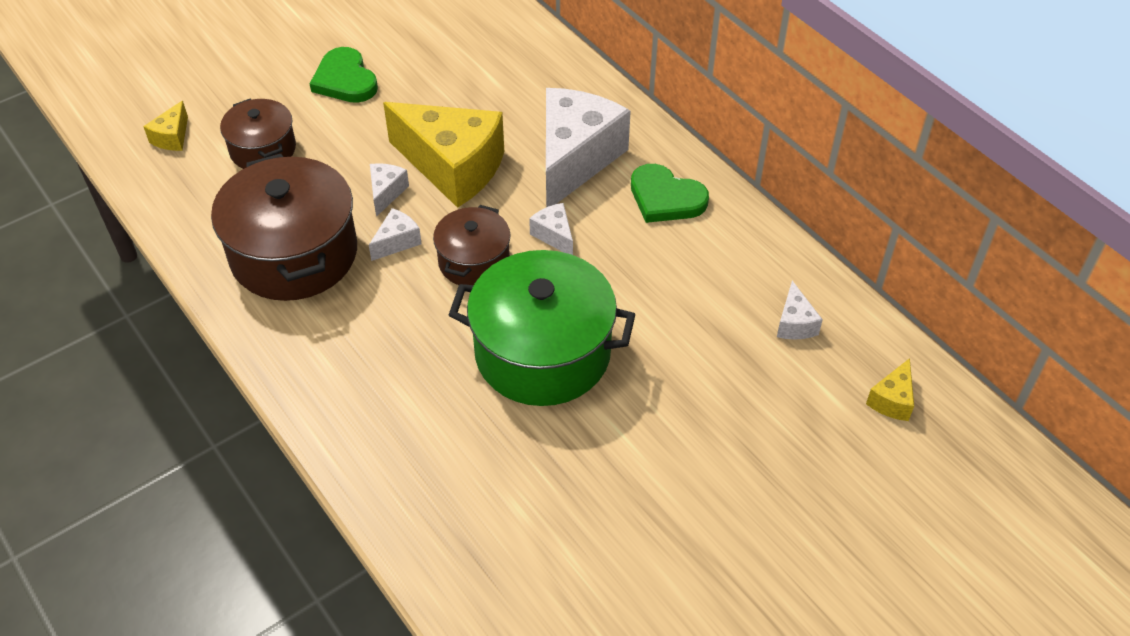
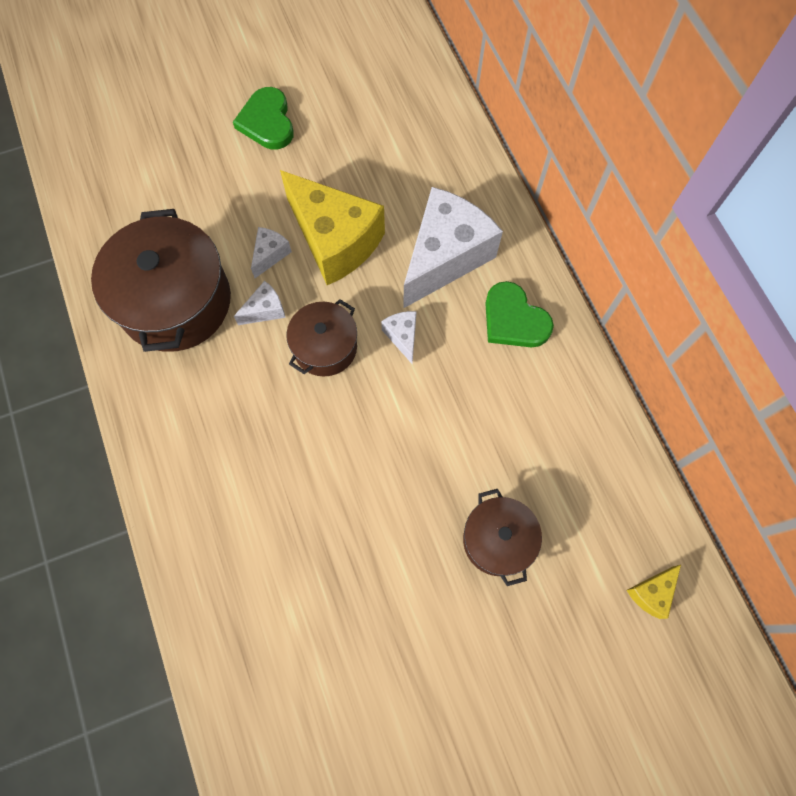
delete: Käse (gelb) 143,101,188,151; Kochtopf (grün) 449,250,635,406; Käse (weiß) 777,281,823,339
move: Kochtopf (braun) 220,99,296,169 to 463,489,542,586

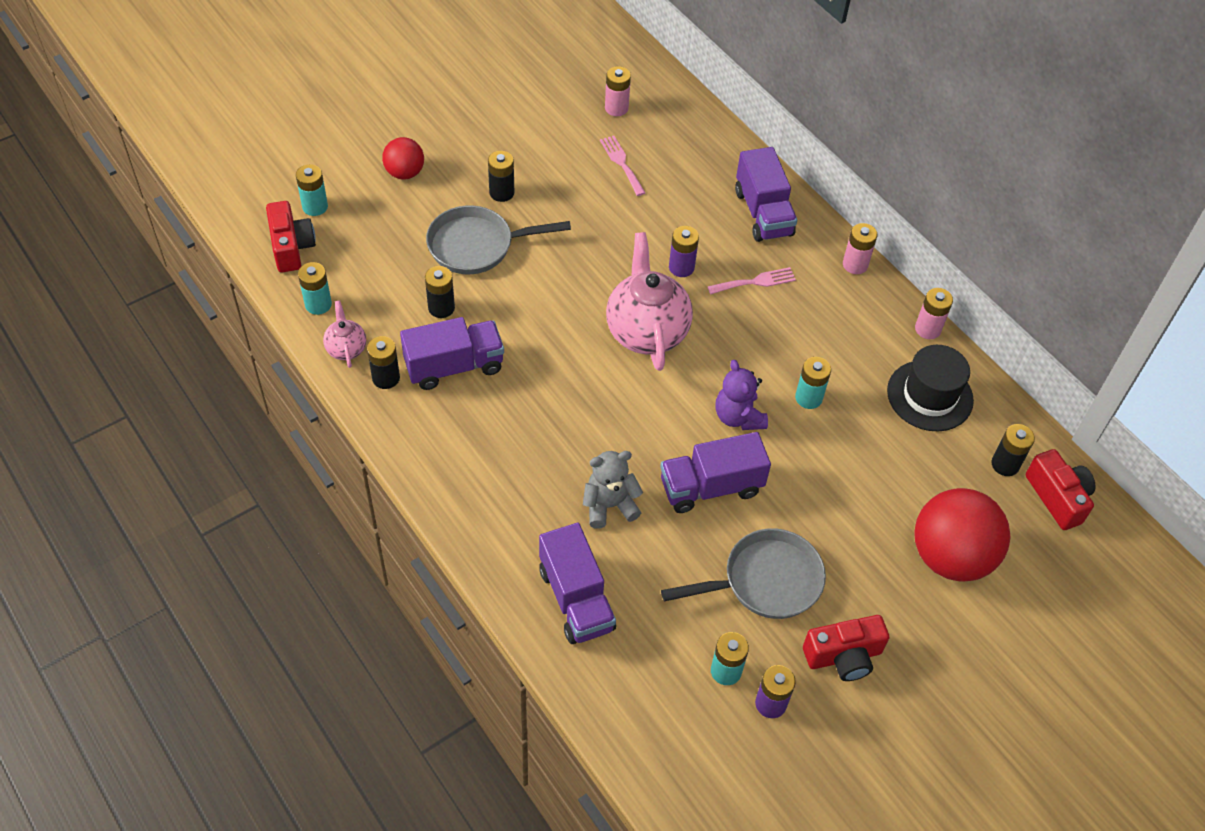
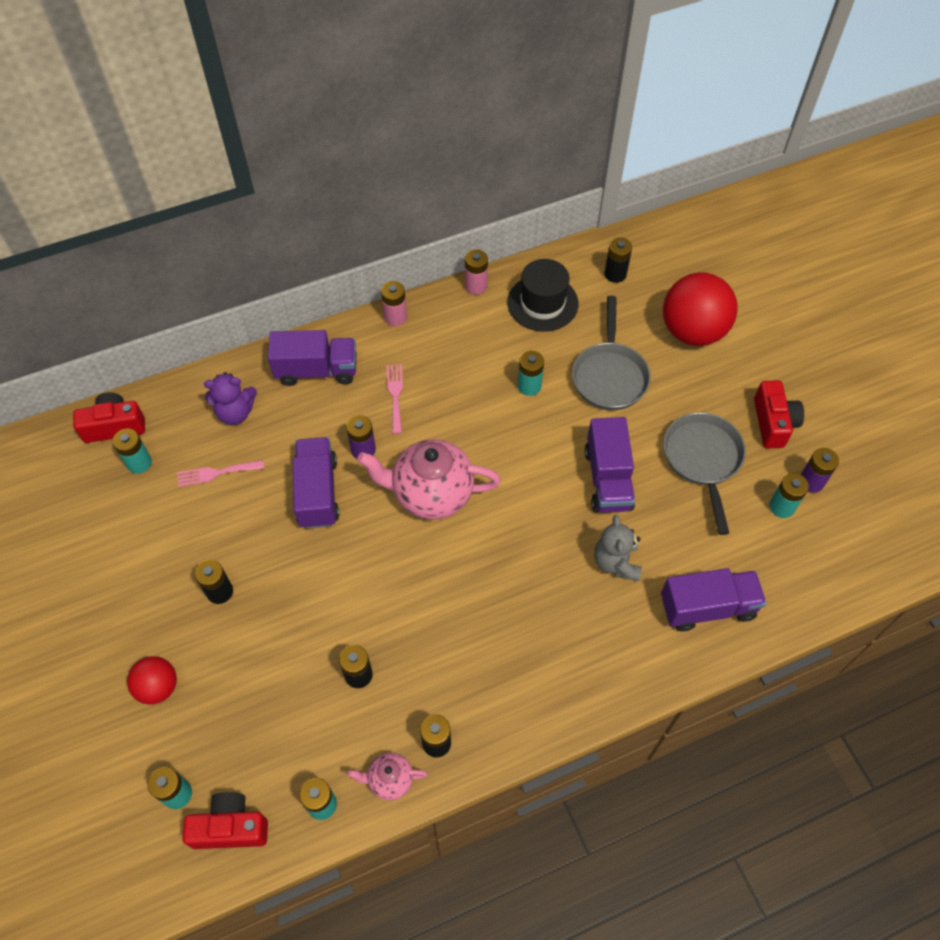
move: Kamera (rot) 1026,449,1096,530 to 73,392,145,443; Teddybär (lila) 715,360,768,430 to 204,372,257,425; Lastwagen (lila) 400,317,504,390 to 293,437,339,529; Pfanne (grau) 426,205,571,274 to 572,296,651,410
recolor: Batterie (rosa) 605,66,631,116 to Batterie (türkis) 113,429,152,474

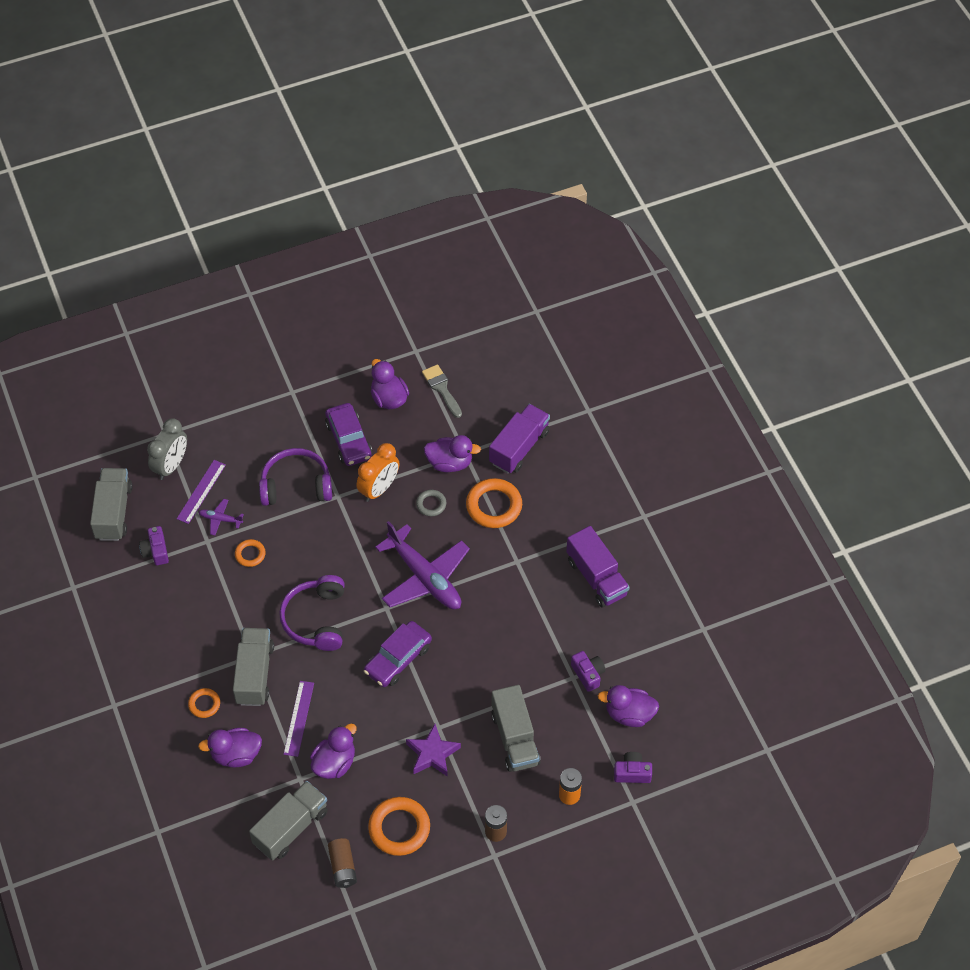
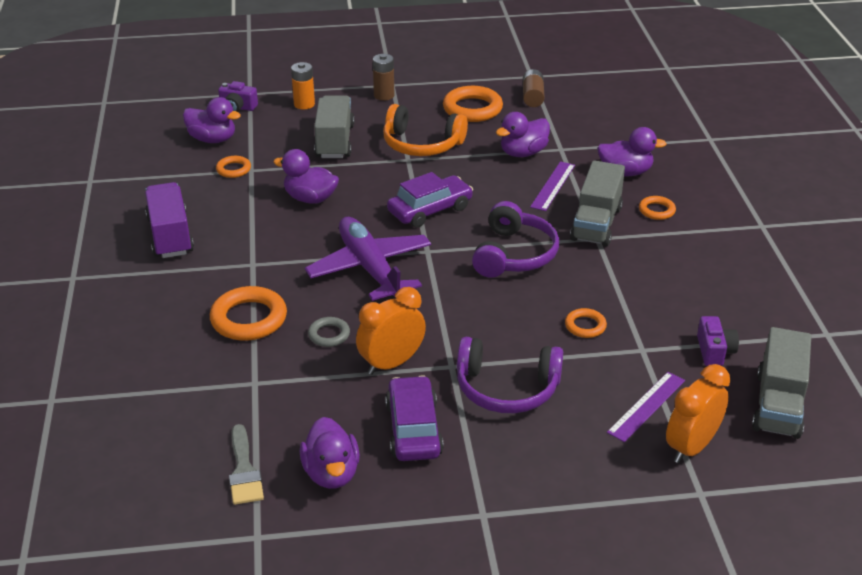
delete: Flugzeug (lila) 199,499,244,535; Lastwagen (grau) 249,781,328,861; Lastwagen (lila) 489,404,550,474
move: Ente (lila) 424,435,481,472 to 273,149,339,204
replace: Kamera (lila) 571,651,606,692 to Ring (orange) 216,156,251,178; Stern (lila) 406,724,461,777 to Kopfhörer (orange) 383,104,468,156
recolor: Wecker (grau) 147,418,187,480 to Wecker (orange) 666,364,730,463

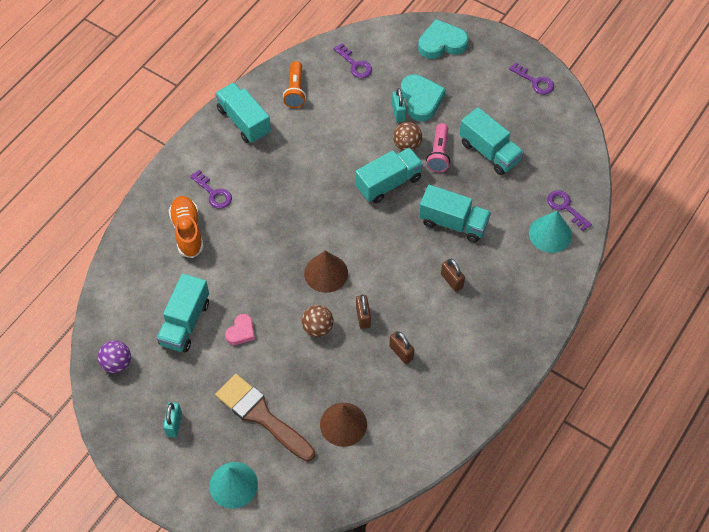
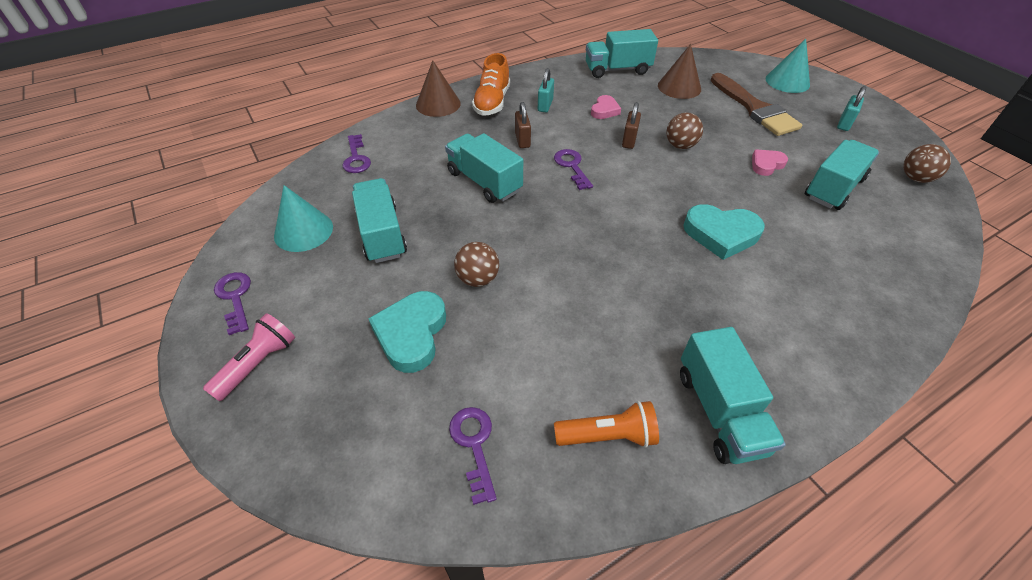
move: Taschenlampe (rosa) 426,123,450,172 to 203,313,295,401; Kegel (türkis) 529,211,572,253 to 274,185,333,252; Kegel (braun) 304,251,348,293 to 416,60,461,117; Schuh (orange) 169,196,204,258 to 472,53,510,116; Vorhängeschloss (türkis) 392,88,406,122 to 538,68,554,112; Schlüssel (lila) 190,170,232,209 to 554,149,593,190; Lastwagen (türkis) 355,148,423,204 to 586,29,658,78; Herz (türkis) 418,19,468,59 to 683,204,765,260
replace: Vorhängeschloss (braun) 389,331,414,364 to Herz (rosa) 591,95,621,119
recolor: Ball (lila) 98,340,131,373 to Ball (braun) 903,144,951,183
rotate: Taschenlampe (orange) 283,61,306,108 = 554,401,659,448 60 degrees clockwise

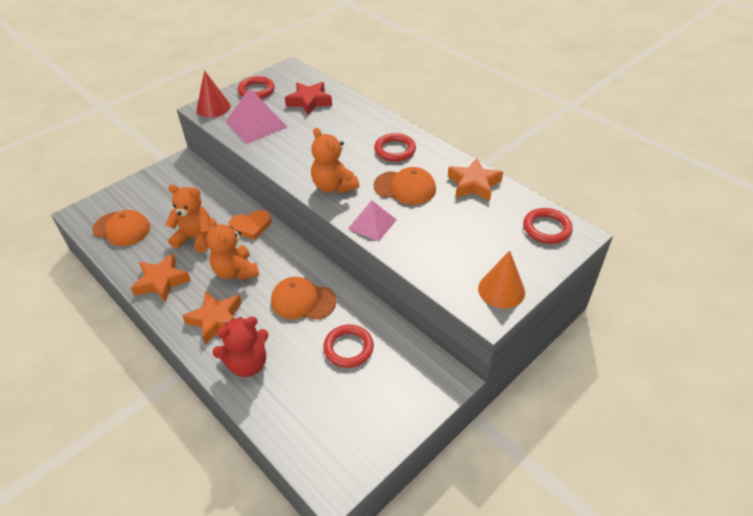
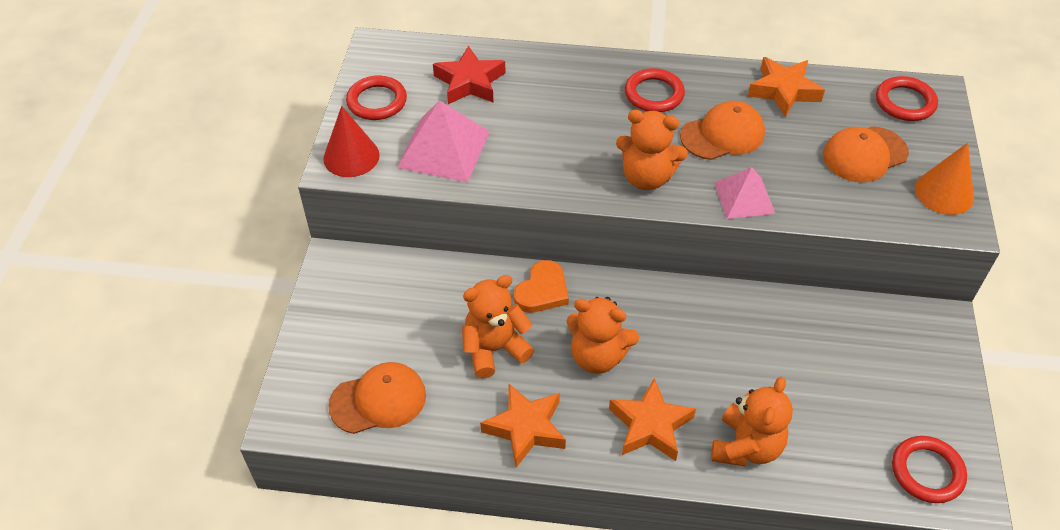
move: Kappe (orange) 271,277,336,320 to 823,126,909,183; Ring (rot) 323,325,374,368 to 892,436,967,503
recolor: Teddybär (rot) 212,317,269,377 to Teddybär (orange) 711,377,793,466

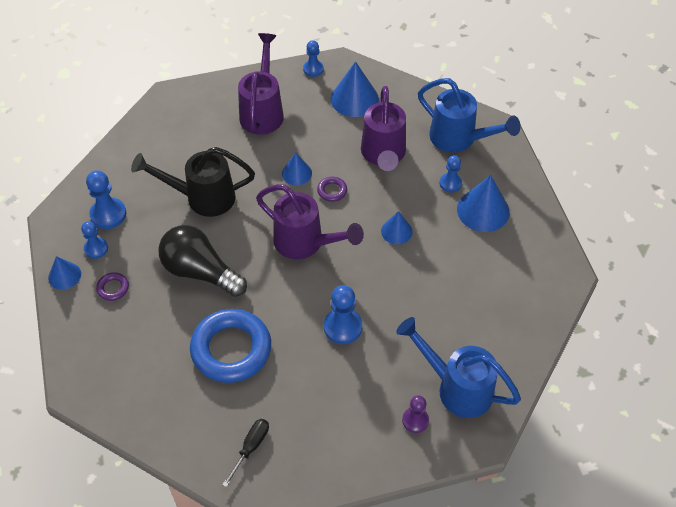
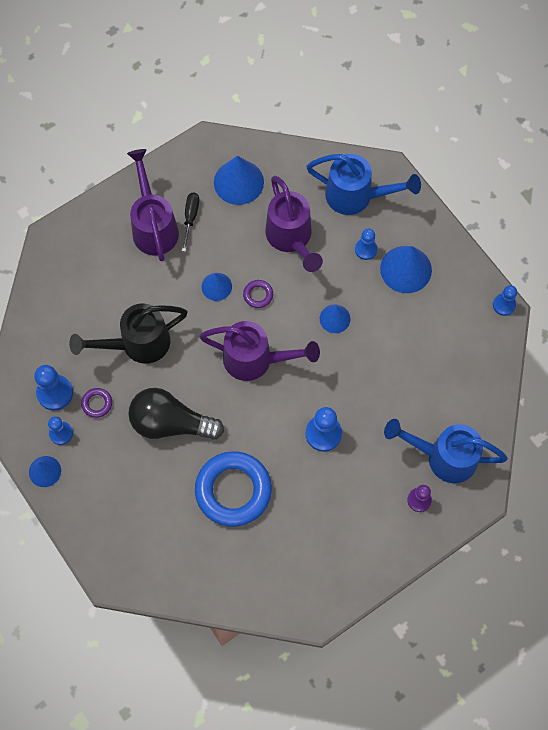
move: Ring (lila) 96,272,129,301 to 81,388,112,418; Schraubenzieher (schwarz) 222,419,269,487 to 182,193,199,252; Bauer (blau) 303,40,324,77 to 493,285,517,316

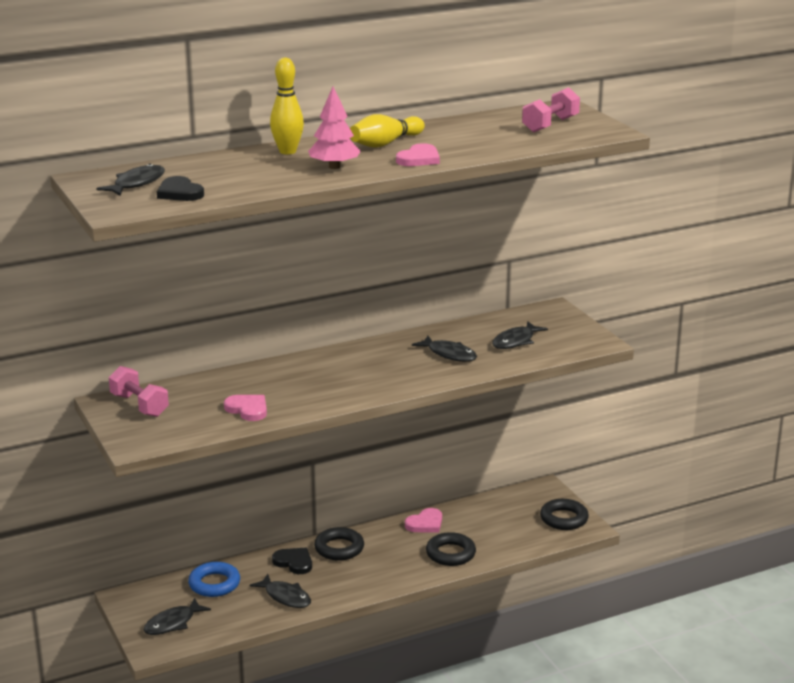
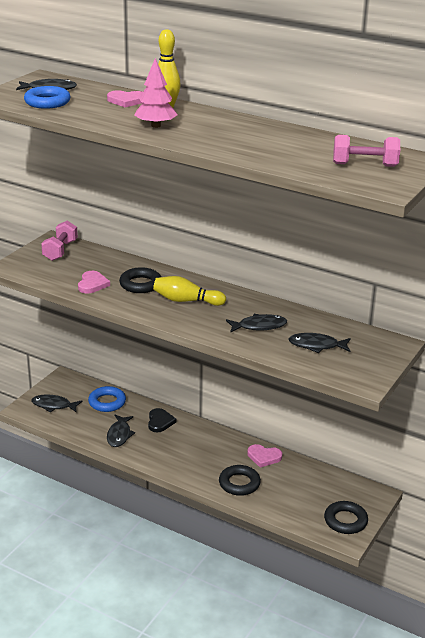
move: Herz (rosa) 396,143,440,166 to 107,90,143,107; Ring (schwarz) 314,527,364,561 to 119,267,161,293; Bowlingkegel (gelb) 350,114,425,148 to 153,276,226,306
replace: Herz (schwarz) 157,176,204,201 to Ring (blau) 24,86,70,109
rotate: Fisch (schwarz) 412,336,477,362 = 226,314,287,333 105 degrees counterclockwise

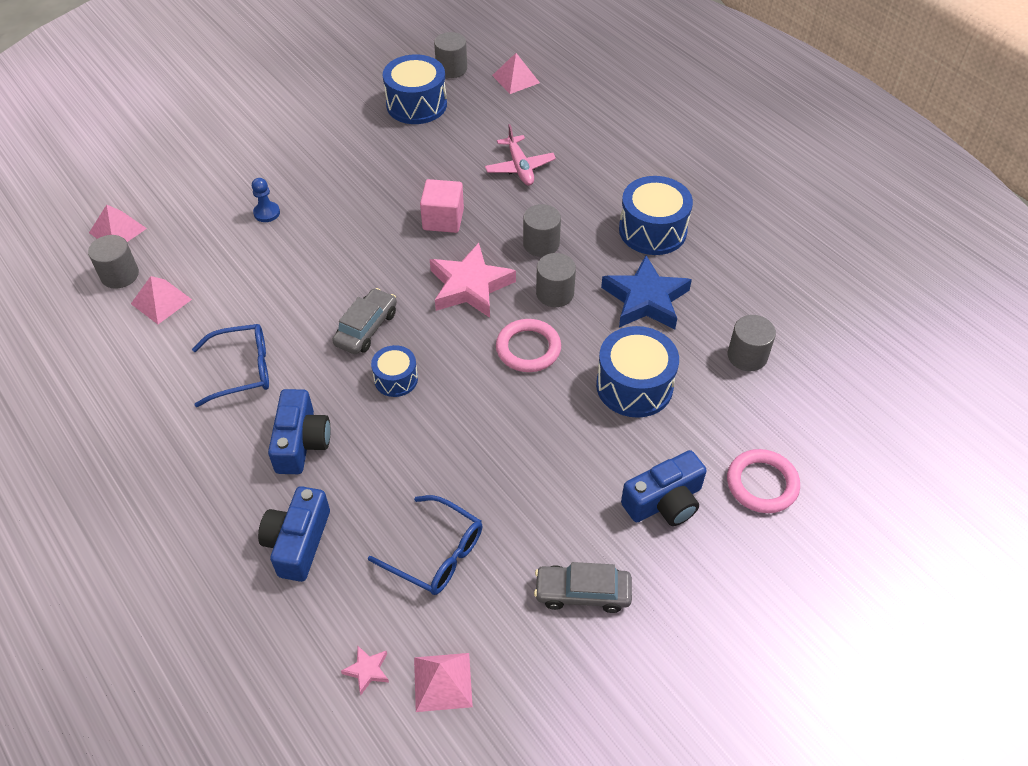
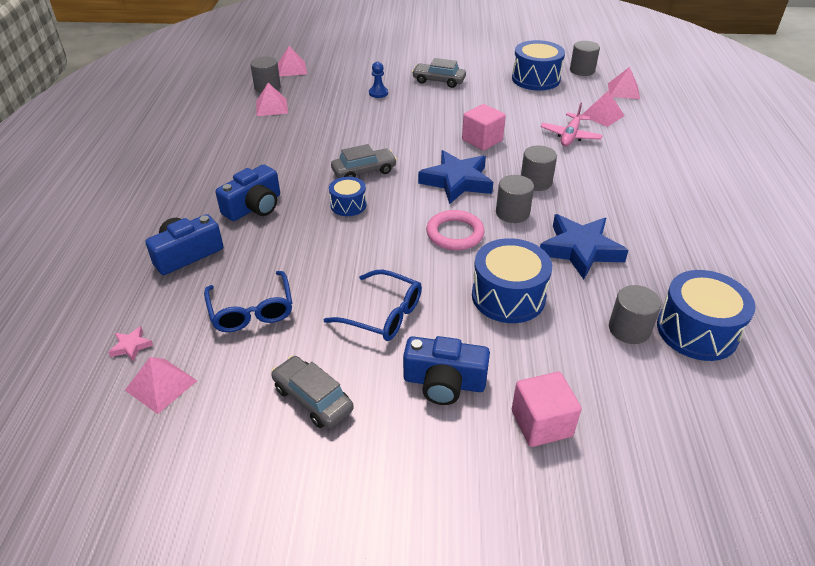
insert: Auto (grau) 412,58,466,88; Pyramide (rosa) 582,91,625,127
move: Brille (blau) 192,324,269,407 to 324,270,422,341; Trommel (blau) 619,176,693,255 to 657,270,756,361
replace: Ring (rosa) 727,449,800,513 to Kubus (rosa) 512,372,582,447
recolor: Stern (rosa) 430,243,516,318 to Stern (blau) 418,150,493,204

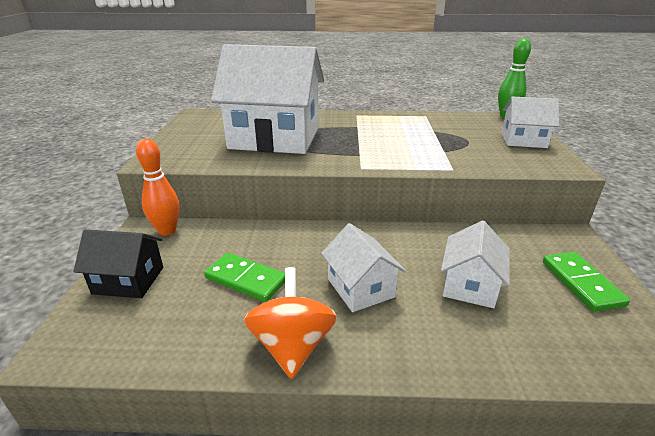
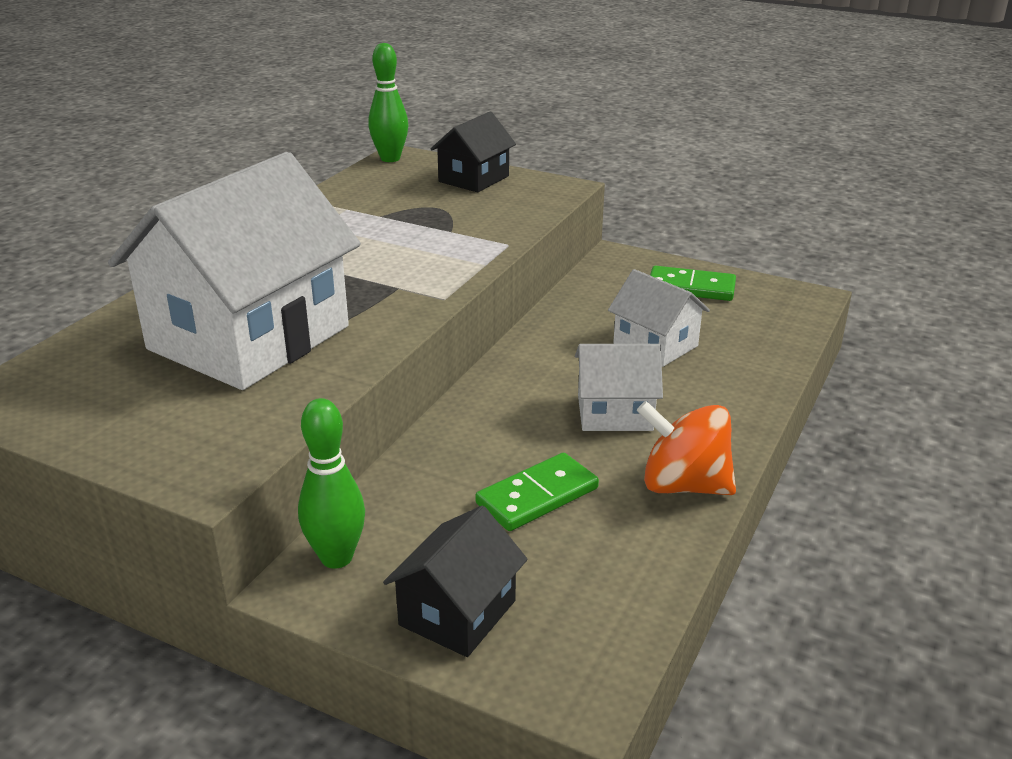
recolor: Bowlingkegel (orange) 136,138,179,236 to Bowlingkegel (grün) 298,398,365,569; Haus (weiß) 501,97,559,148 to Haus (schwarz) 431,111,516,192

